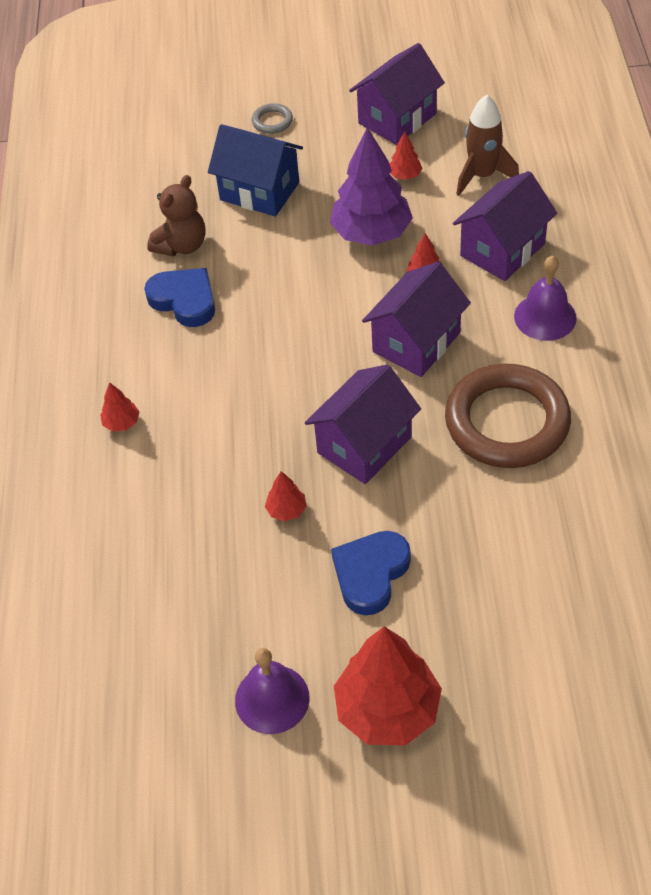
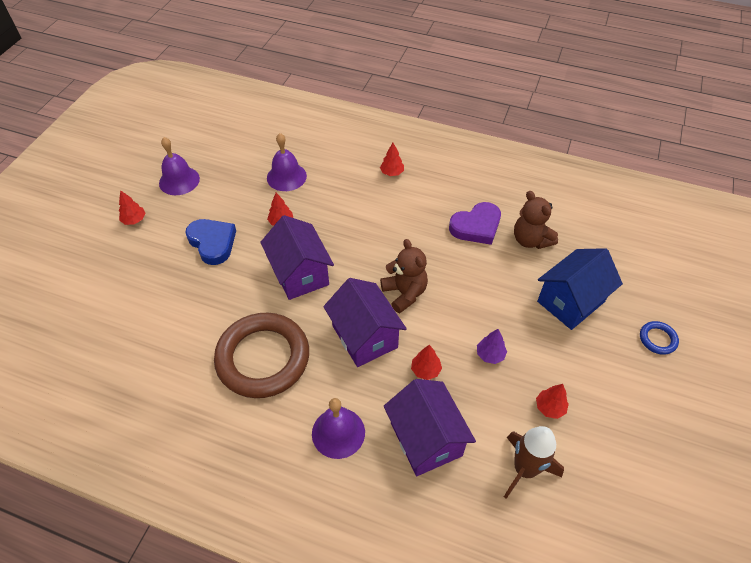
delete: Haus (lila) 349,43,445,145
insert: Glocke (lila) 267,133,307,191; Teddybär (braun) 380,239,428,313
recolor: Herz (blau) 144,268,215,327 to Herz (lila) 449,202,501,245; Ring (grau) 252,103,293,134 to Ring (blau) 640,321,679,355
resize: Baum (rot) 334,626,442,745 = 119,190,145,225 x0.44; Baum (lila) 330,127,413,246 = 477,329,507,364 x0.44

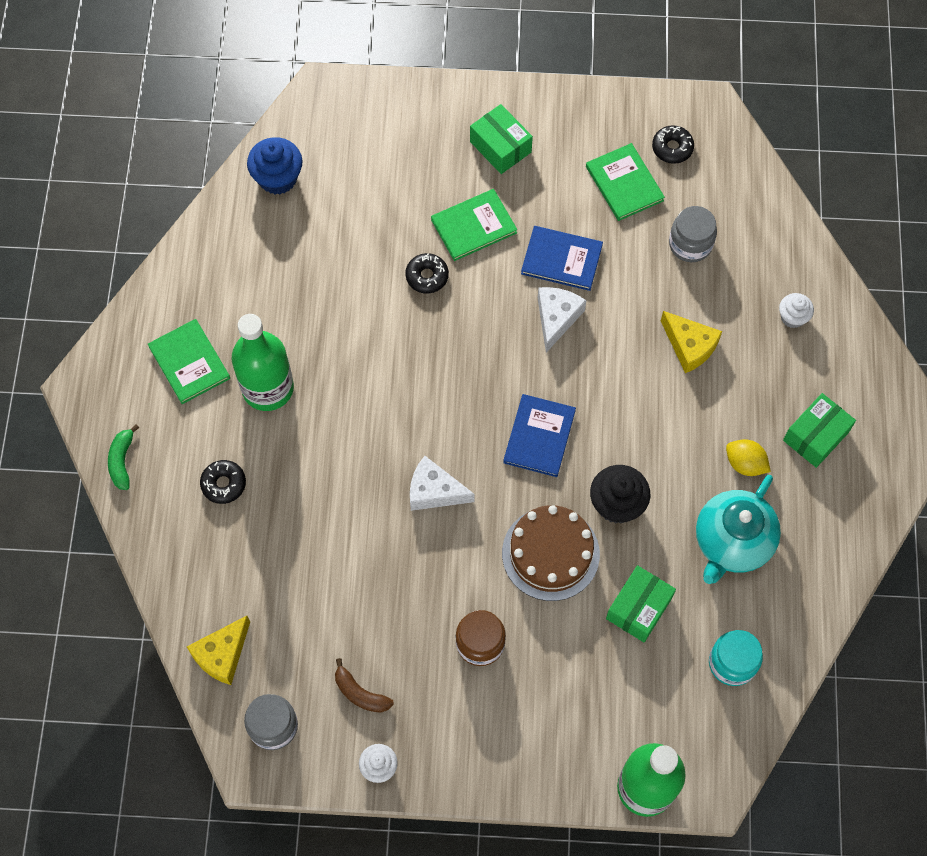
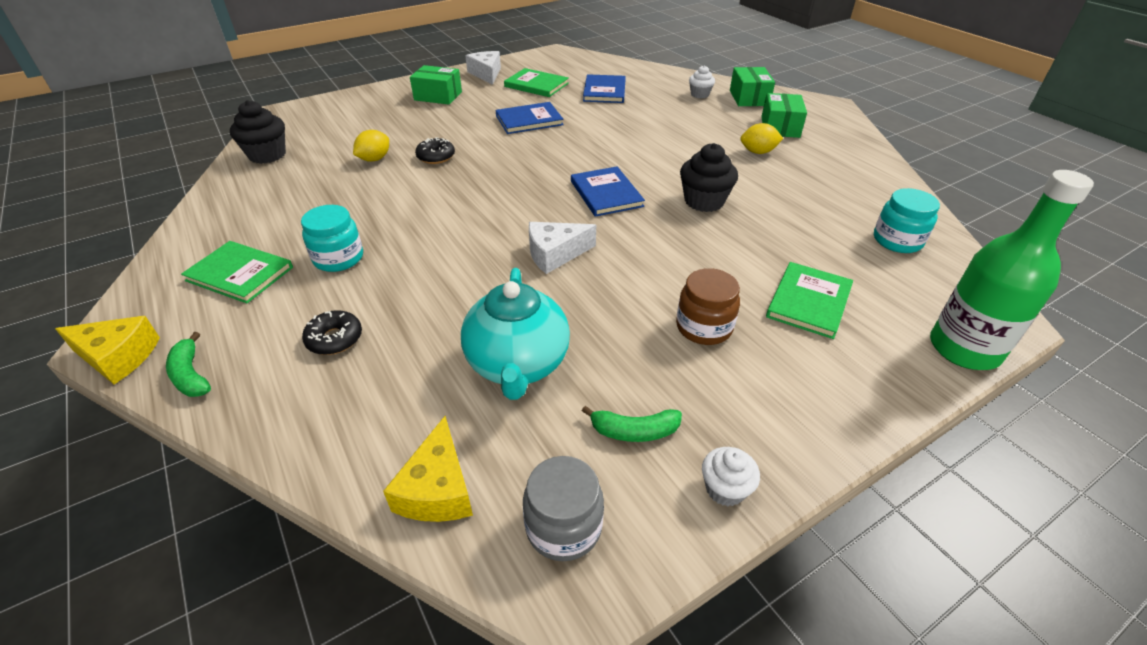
delete: Kuchen (braun) 502,505,600,601; Donut (schwarz) 652,125,694,164
insert: Zitrone (gelb) 353,130,389,162
move: Käse (gelb) 661,311,722,373 to 55,316,160,384; Teekanne (türkis) 696,475,781,584 to 461,268,570,400; Käse (weiß) 538,287,587,353 to 465,51,501,85; Schachtel (grün) 606,565,676,642 to 730,67,775,106; Buch (grün) 431,189,517,261 to 766,262,853,339
replace: Flasche (grün) 232,314,294,411 to Einmachglas (türkis) 301,205,363,272; Einmachglas (grau) 669,206,717,262 to Buch (blau) 583,74,626,103
recolor: Muffin (blau) 247,137,302,195 to Muffin (schwarz) 230,100,286,164; Banane (braun) 335,658,394,713 to Banane (grün) 582,405,682,442

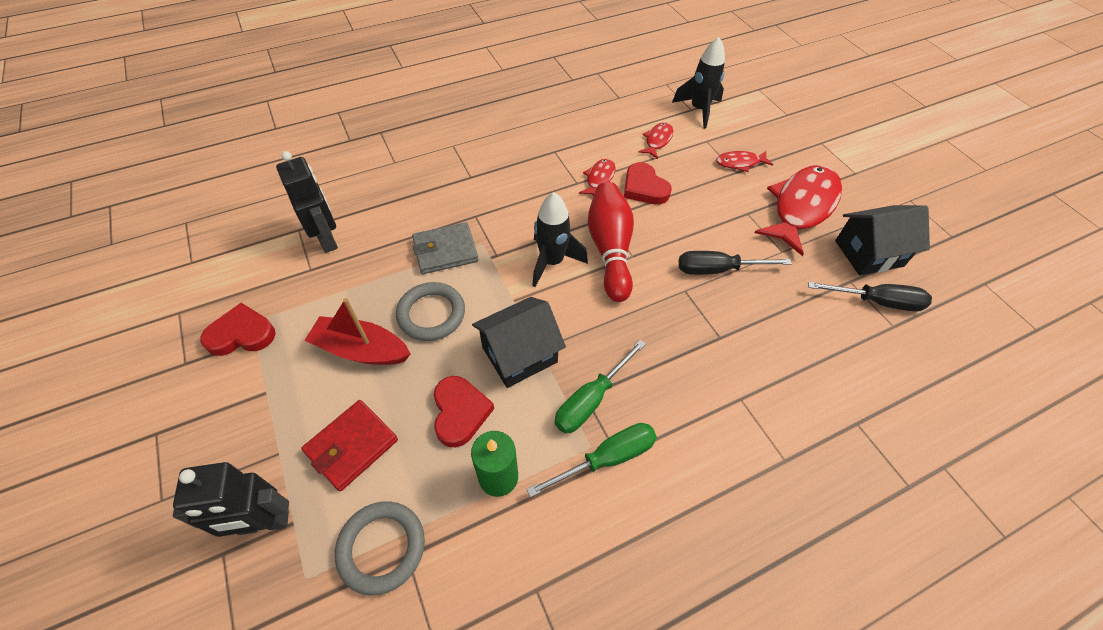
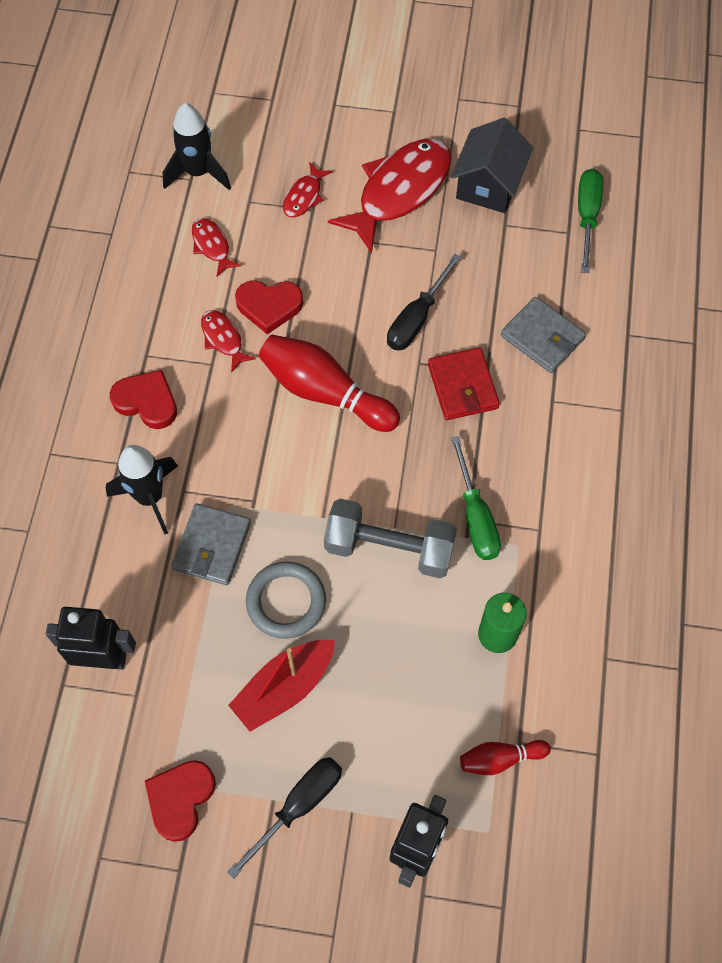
insert: Geldbörse (grau) 501,297,586,373
move: Rakete (schwarz) 532,192,588,287 to 106,445,178,534; Herz (rot) 434,376,494,447 to 110,370,177,429; Schraubenzieher (schwarz) 808,282,932,311 to 227,757,342,879; Geldbörse (rot) 301,400,398,491 to 428,347,500,420; Schraubenzieher (grün) 526,423,657,497 to 578,169,603,273
replace: Haus (schwarz) 472,297,566,388 to Hantel (grau) 324,498,457,578; Ring (grau) 335,501,425,595 to Bowlingkegel (rot) 460,740,550,775
rotate: Fisch (rot) 754,165,842,256 = 328,139,451,253 60 degrees clockwise

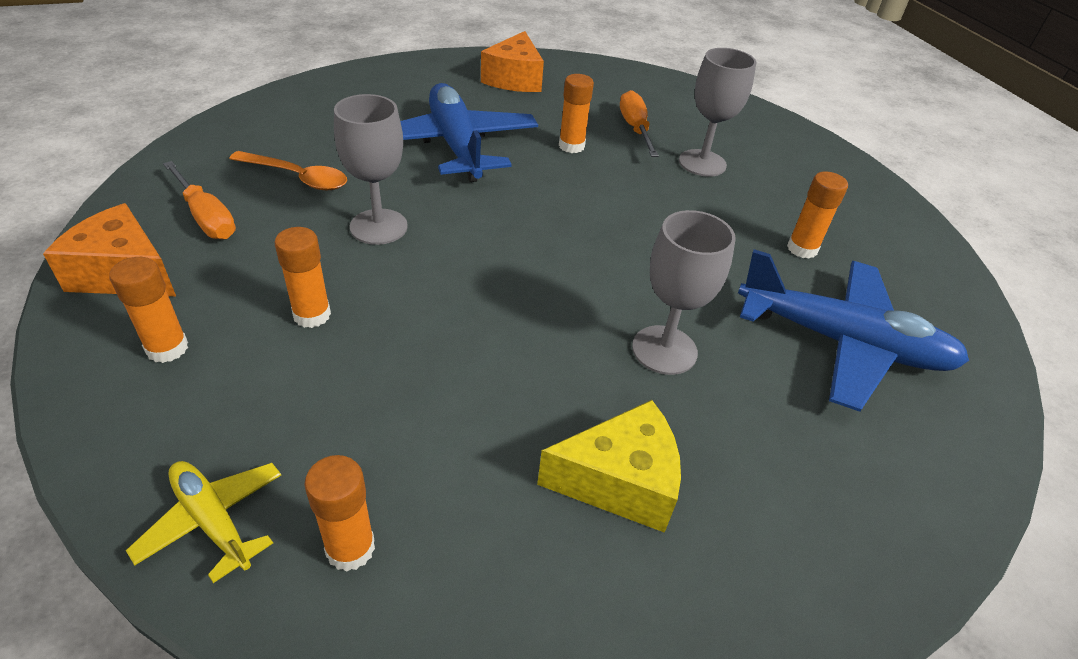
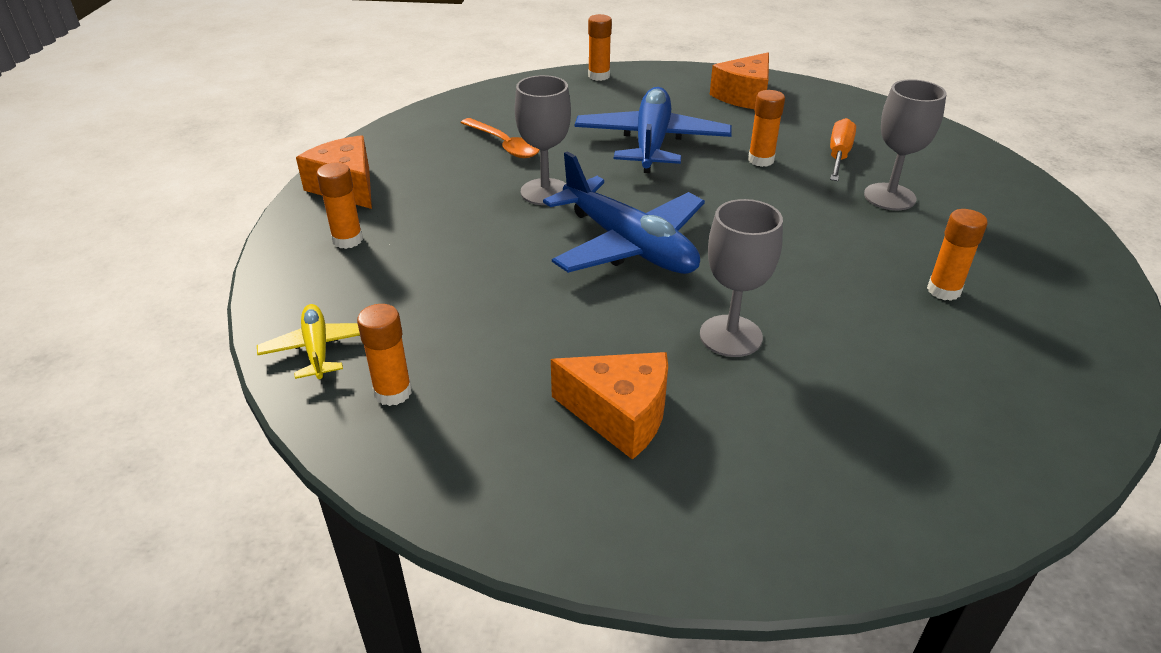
delete: Schraubenzieher (orange) 163,161,236,240
move: Flugzeug (blau) 738,249,969,412 to 543,151,705,274; Klebestift (orange) 275,227,331,328 to 588,14,612,81
recolor: Käse (gelb) 537,400,681,533 to Käse (orange) 551,352,668,460

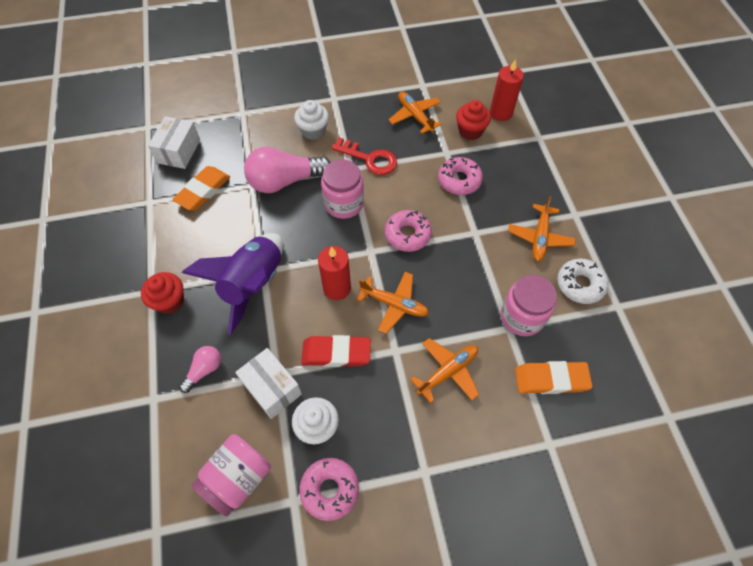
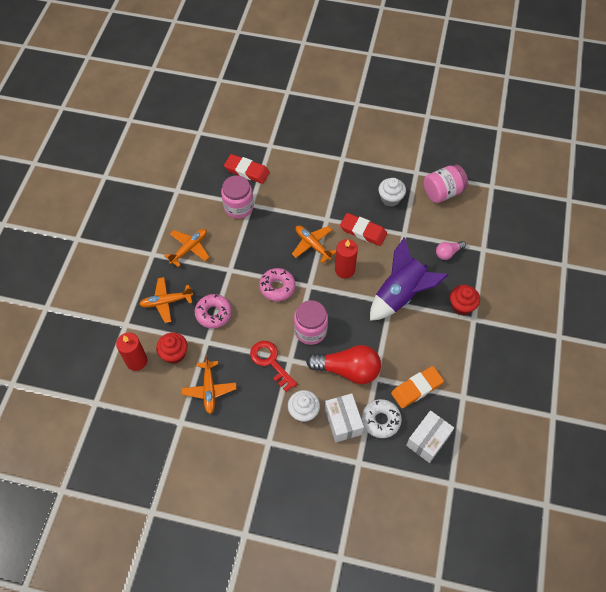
delete: Donut (rosa) 299,458,359,521
move: Flugzeug (orange) 411,338,479,403 to 139,277,193,323; Schachtel (weiß) 235,348,302,419 to 325,393,364,442; Donut (weiß) 557,259,609,304 to 362,399,402,438
recolor: Radiergummi (orange) 515,361,593,394 to Radiergummi (rot) 224,154,270,184; Glühbirne (rosa) 244,147,331,193 to Glühbirne (rot) 306,345,381,384

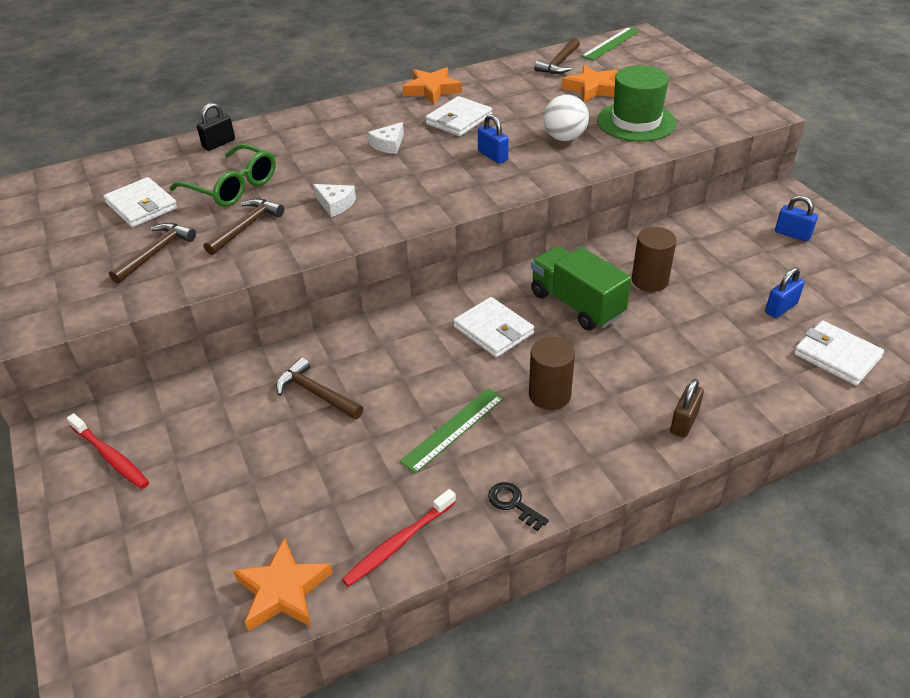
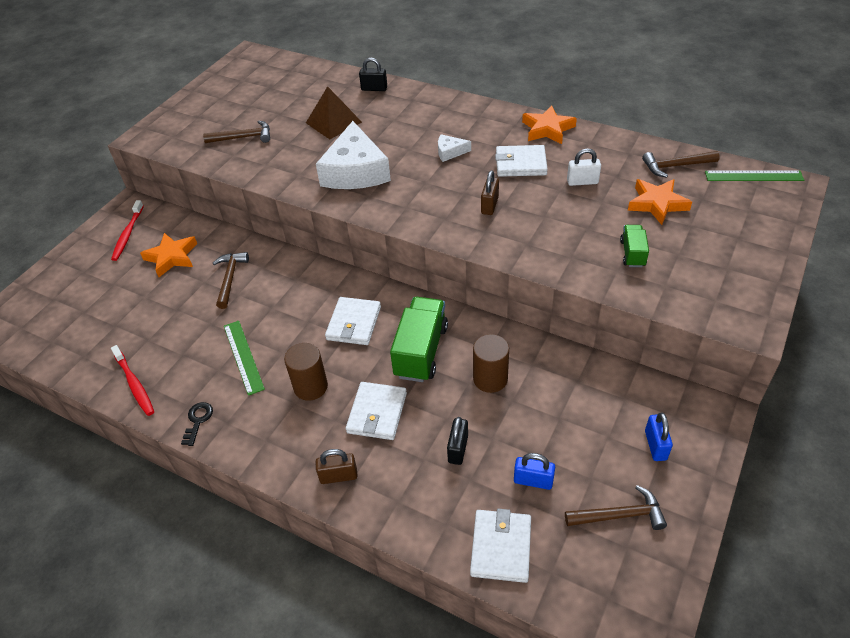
delete: Ball (weiß) 543,94,589,141
insert: Vorhängeschloss (schwarz) 447,417,468,465; Vorhängeschloss (weiß) 567,148,601,186
move: Stern (orange) 233,538,333,631 to 140,233,197,277; Geldbörse (weiß) 103,177,178,227 to 346,382,407,440; Hammer (braun) 204,198,284,255 to 565,485,667,530
replace: Brille (grün) 170,144,276,207 to Pyramide (braun) 306,86,362,139; Hut (grün) 597,65,676,142 to Lastwagen (grün) 620,225,649,267
recolor: Vorhängeschloss (blau) 478,114,509,164 to Vorhängeschloss (braun) 481,170,499,215
rotate: Zahnbürste (rot) 342,489,456,587 = 111,345,154,416 135 degrees counterclockwise; Lineal (grün) 400,388,504,474 = 224,321,265,396 60 degrees clockwise
resize: Käse (weiß) 313,184,356,217 = 316,121,391,189 x2.28

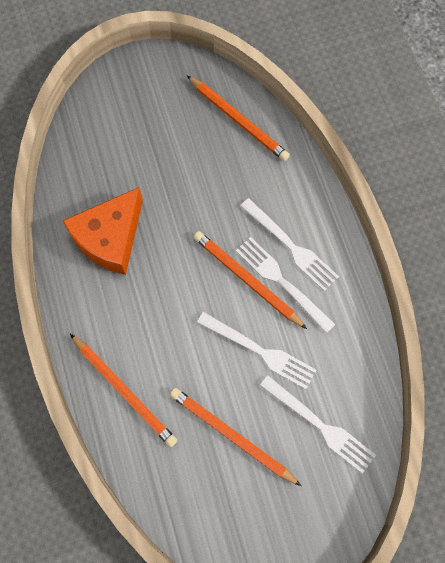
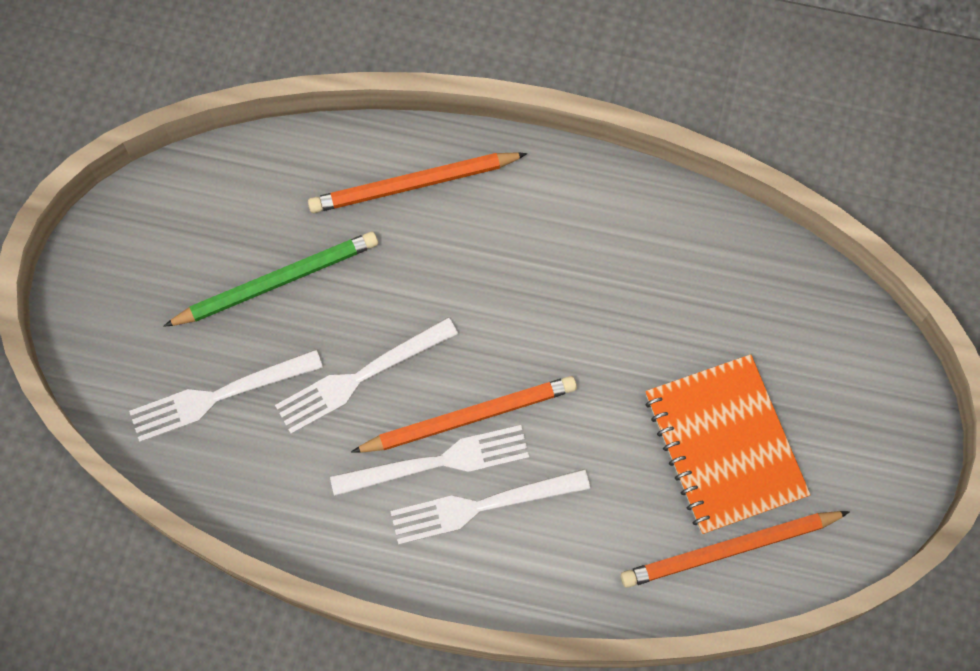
delete: Käse (orange) 62,187,143,275
insert: Notizbuch (orange) 645,354,811,534
recolor: Bleistift (orange) 170,388,301,486 to Bleistift (grün) 163,232,378,327

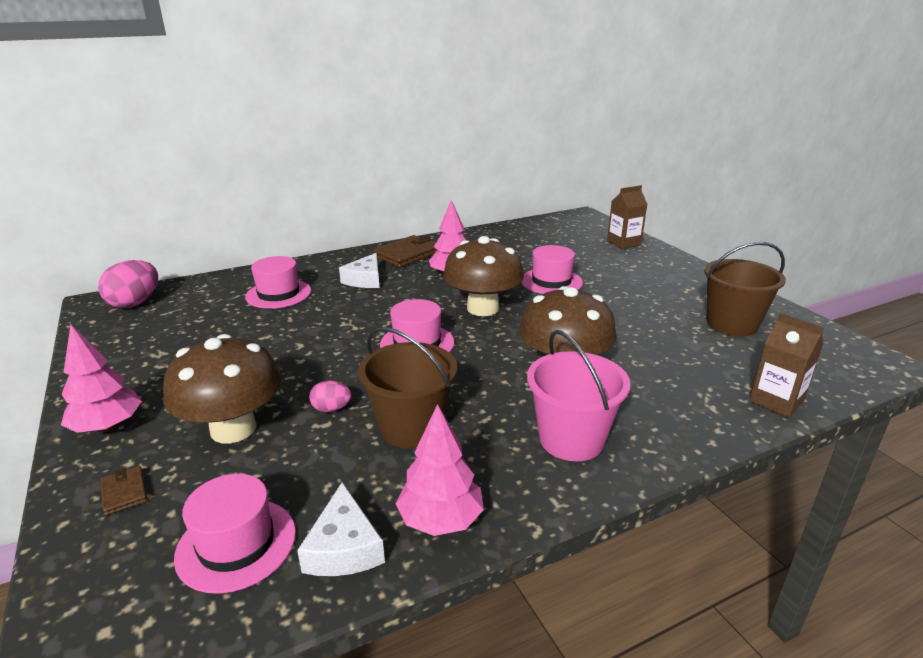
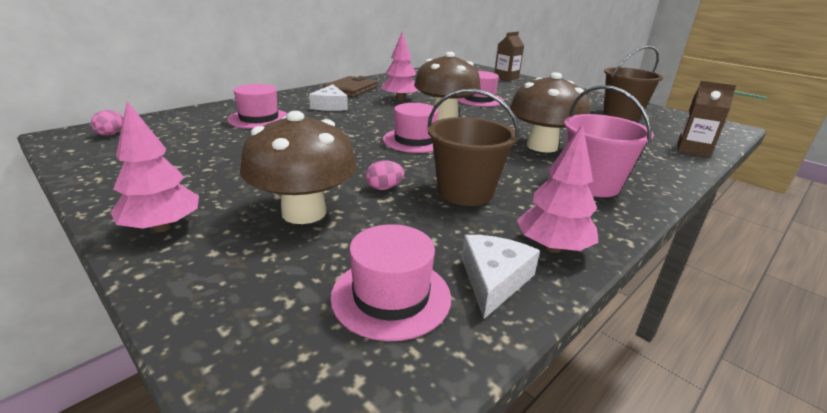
delete: Geldbörse (braun) 100,466,147,516
rotate: Käse (weiß) 297,482,385,576 = 462,235,540,319 135 degrees counterclockwise
resize: Ei (rosa) 98,260,158,308 = 91,110,123,136 x0.53

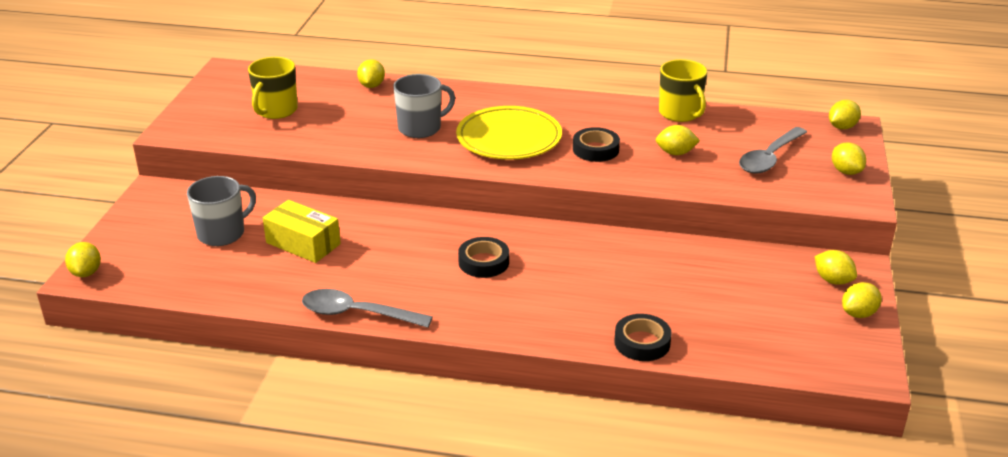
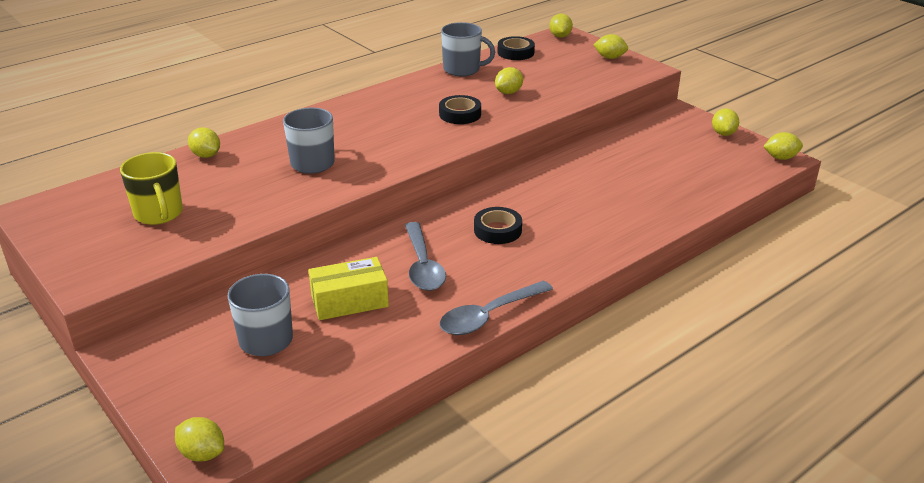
delete: Teller (gelb) 456,106,562,160
move: Löffel (grau) 739,127,807,173 to 405,222,446,291; Klebeband (schwarz) 614,314,672,361 to 498,36,535,60; Zitrone (gelb) 815,250,857,285 to 763,132,803,160
recolor: Tasse (gelb) 659,59,707,122 to Tasse (grau) 441,22,495,76

